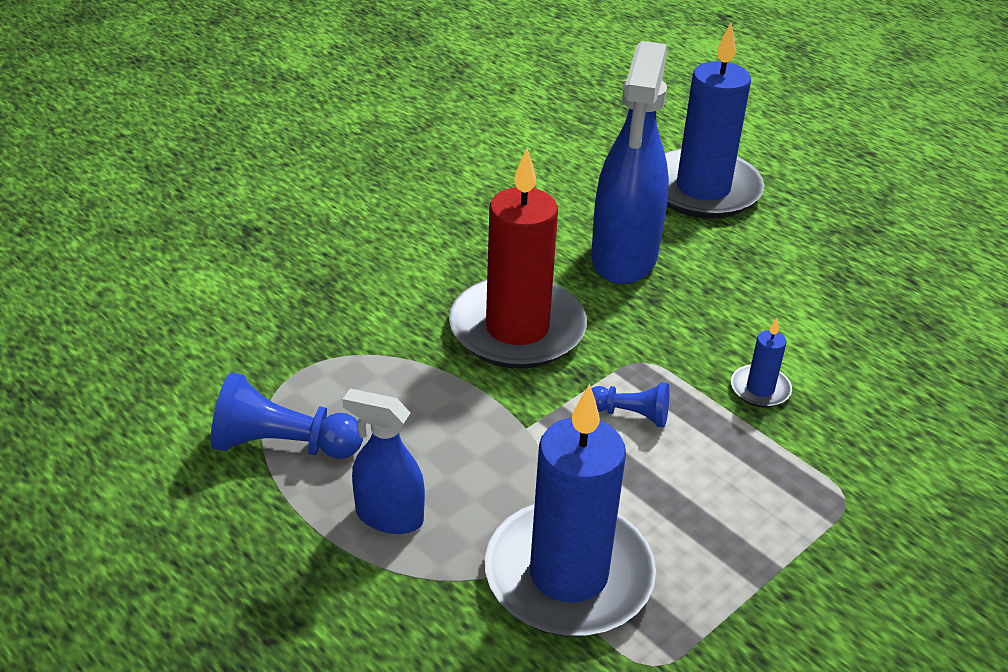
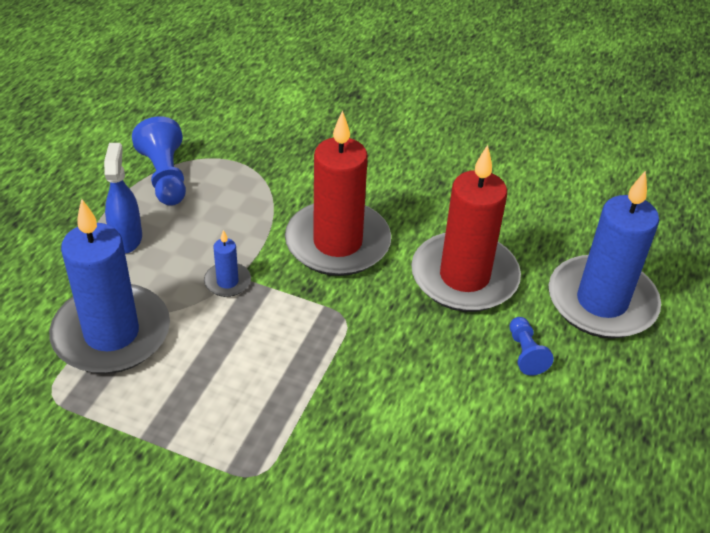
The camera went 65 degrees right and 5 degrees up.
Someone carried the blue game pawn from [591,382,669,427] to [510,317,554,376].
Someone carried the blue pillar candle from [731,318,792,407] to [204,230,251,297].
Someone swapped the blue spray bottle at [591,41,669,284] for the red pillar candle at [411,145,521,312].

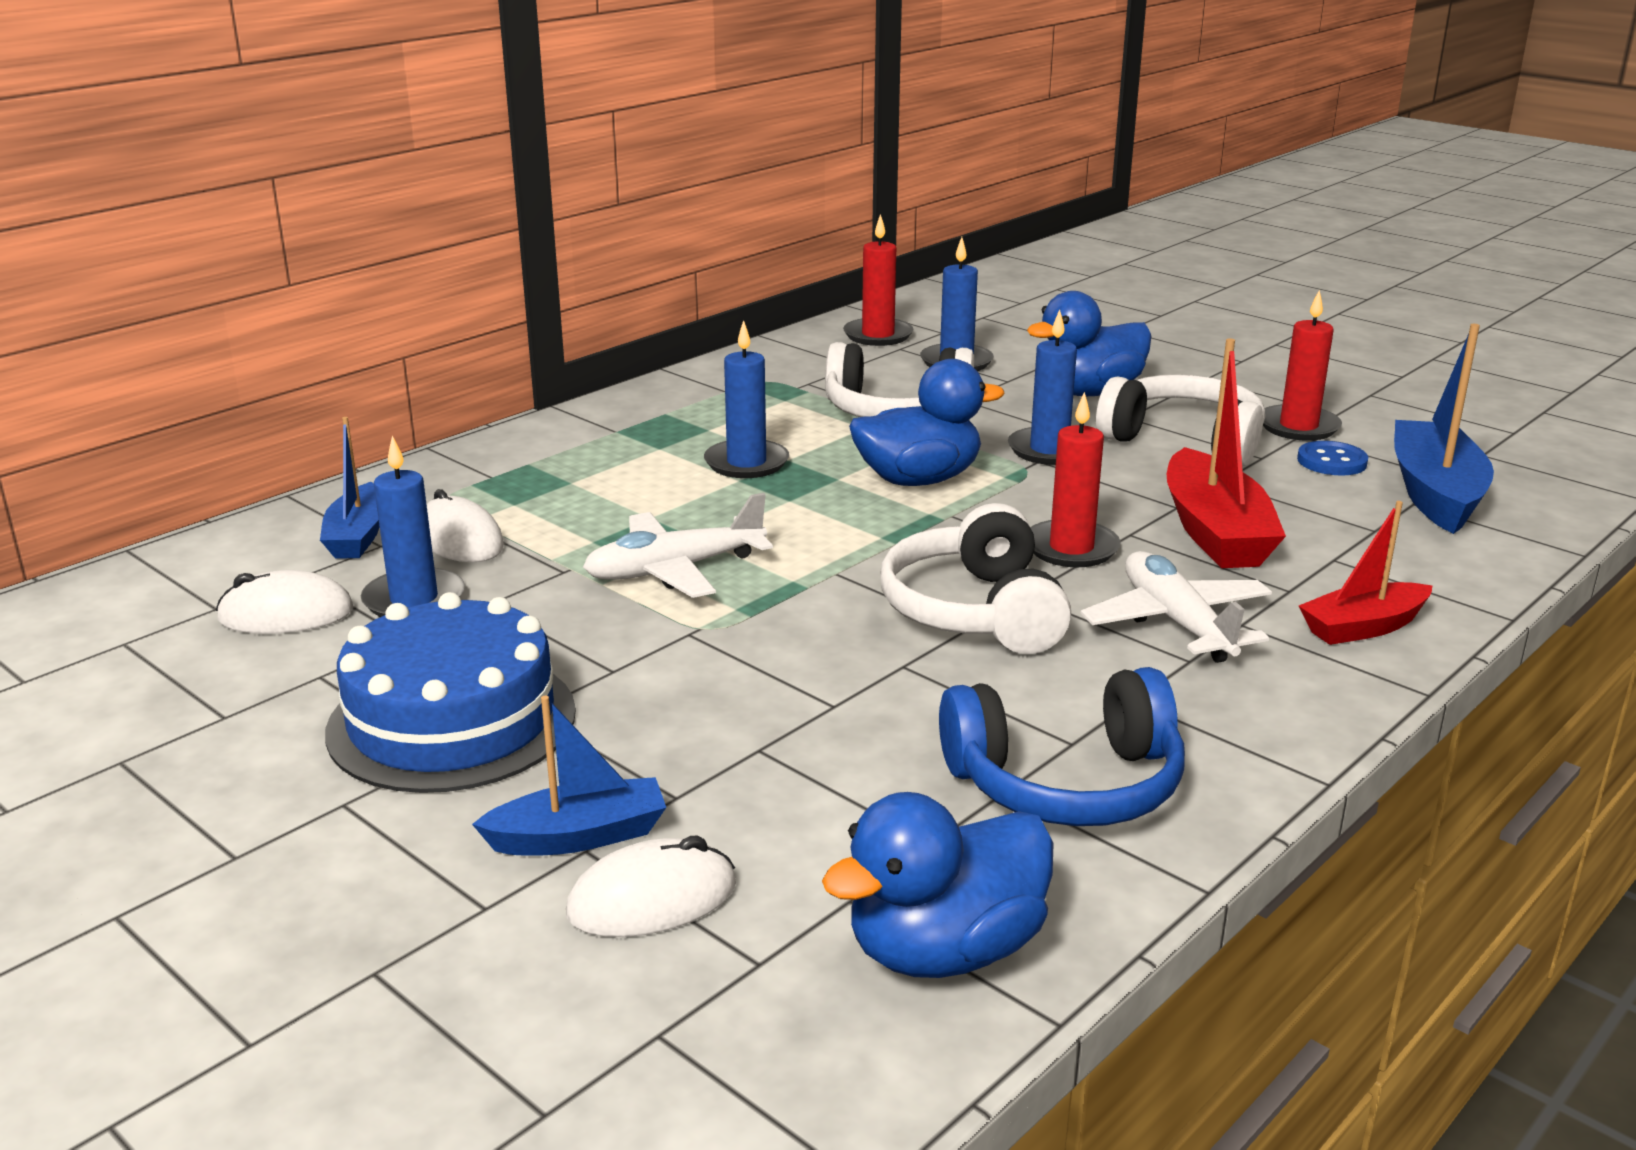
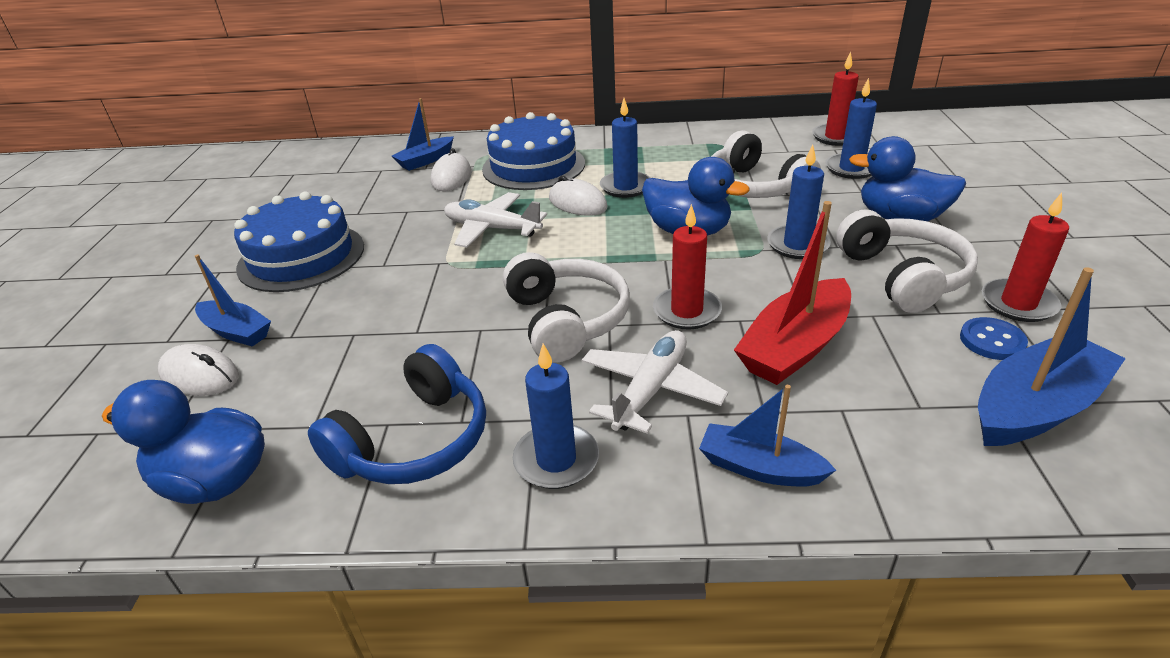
The camera went 50 degrees right and 10 degrees up.
Someone put down the blue cake at [482,112,585,190].
Someone carried the snow-white PC mouse from [216,570,354,634] to [549,176,608,216].
Someone carried the blue pillar candle from [361,436,465,617] to [513,344,599,489].
Someone repainted the red sailboat at [1299,501,1432,645], which became the blue sailboat at [699,385,836,487].
Someone rotated the snow-white headphones at [880,503,1071,654] by 120 degrees clockwise.
Someone rotated the blue headphones at [939,667,1185,826] by 90 degrees counterclockwise.

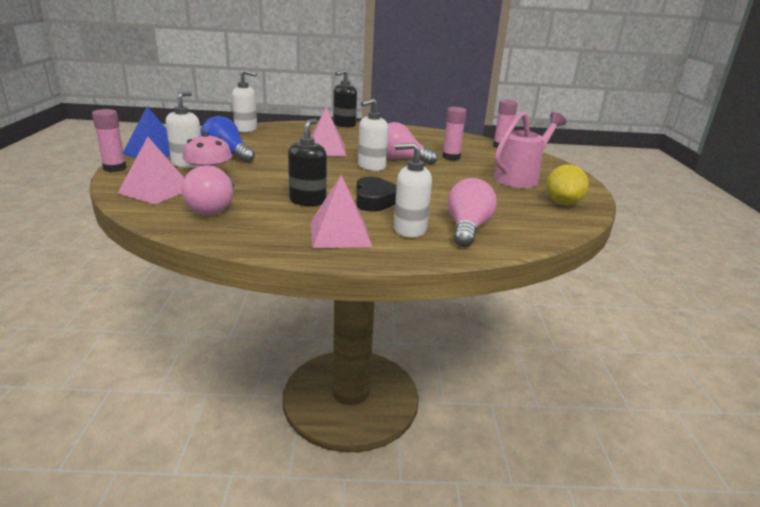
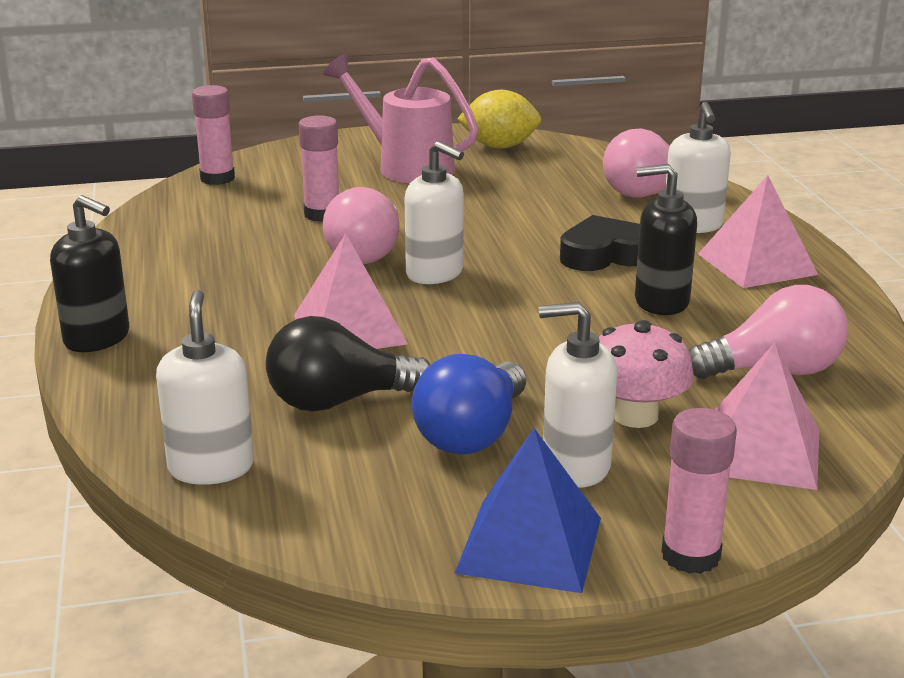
The camera went 100 degrees left and 0 degrees up.
Someone put down the jet-black bulb at [266,316,430,411].

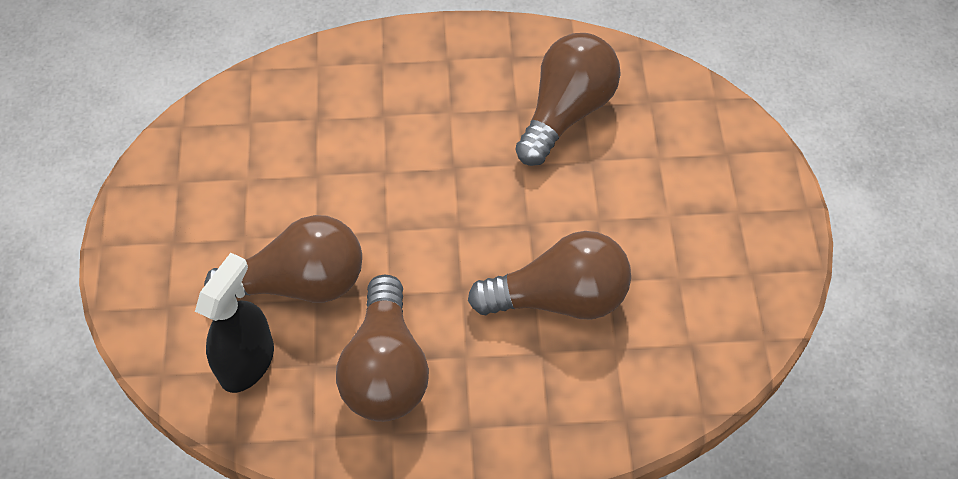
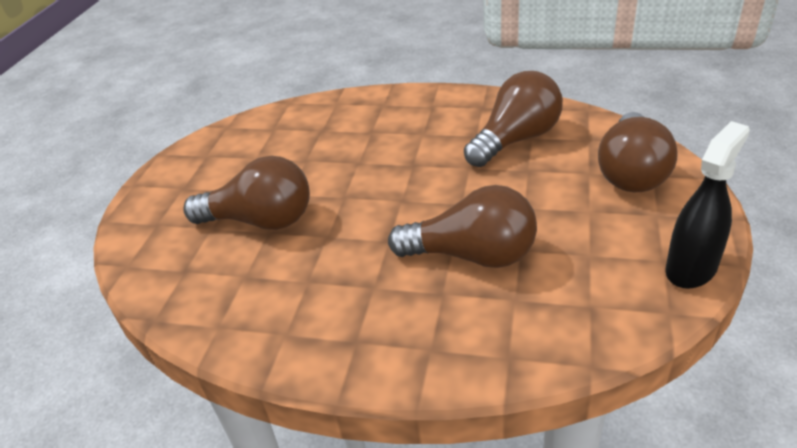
The camera went 20 degrees right and 20 degrees down.
Someone carried the jet-black spray bottle from [195,253,274,393] to [665,121,750,289].
Someone carried the brown bulb from [336,275,429,422] to [598,112,678,192].

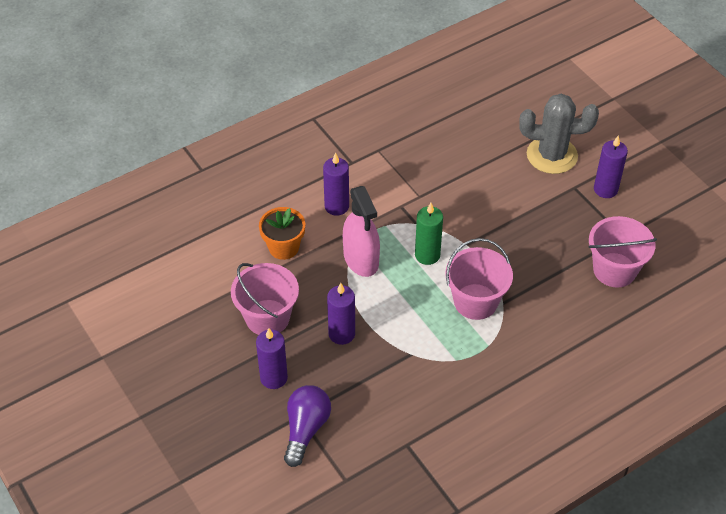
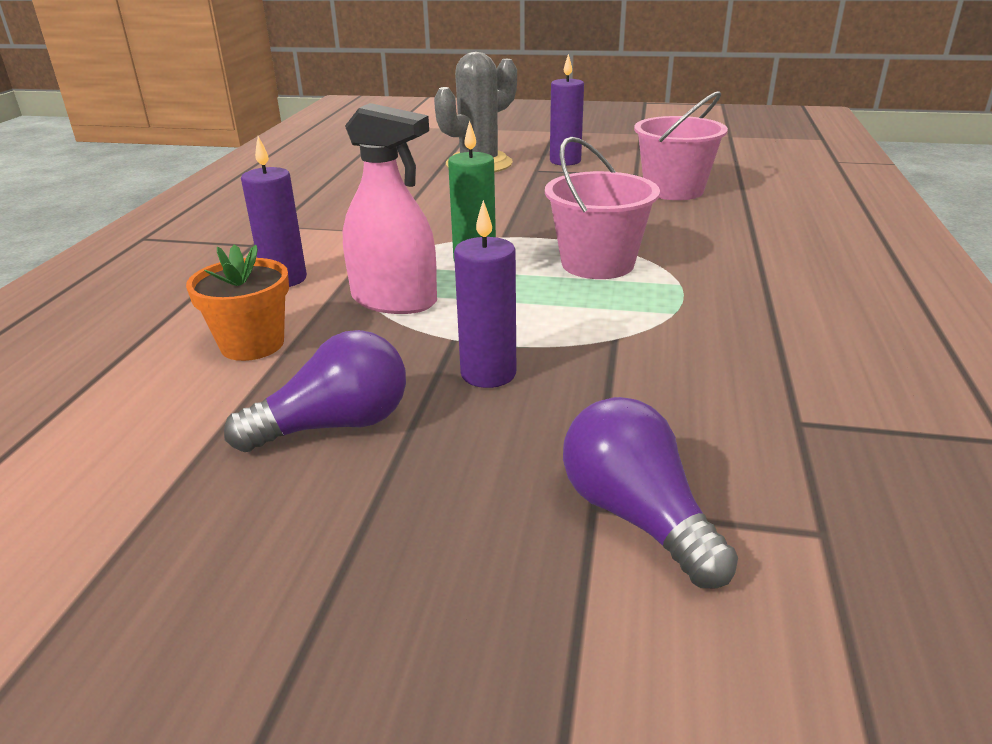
The camera went 45 degrees left and 20 degrees down.
Someone took away the royal purple pillar candle at [256,328,288,389].
Someone swapped the rosy pail at [231,263,299,335] for the royal purple bulb at [224,330,406,452].

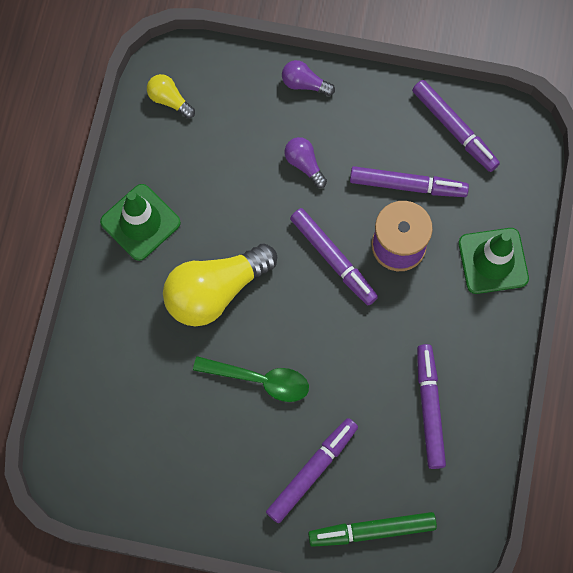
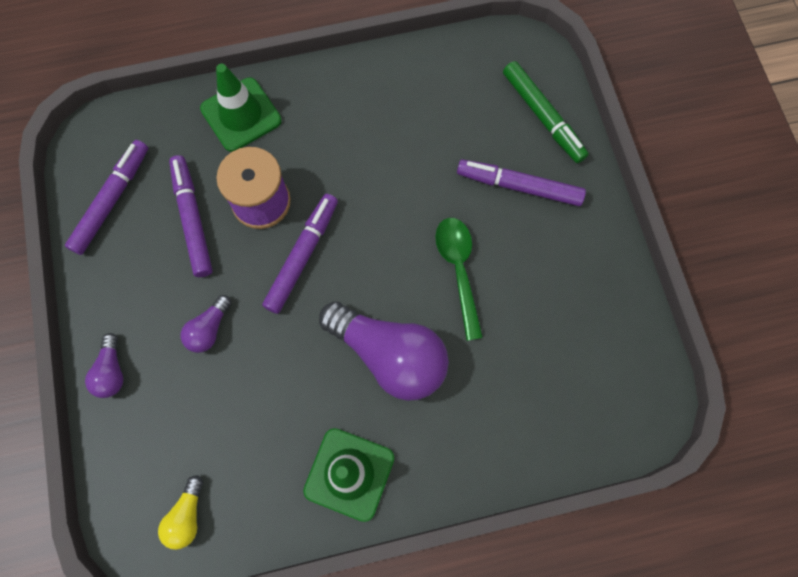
The camera went 115 degrees left and 0 degrees up.
Someone took away the royal purple marker at [417,344,446,469].
Someone repainted the yellow bulb at [163,244,277,326], which became the royal purple bulb at [319,301,449,401].

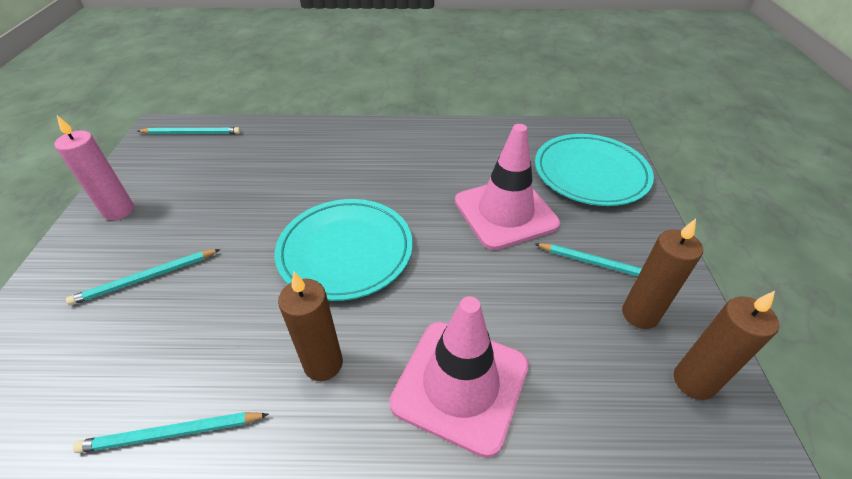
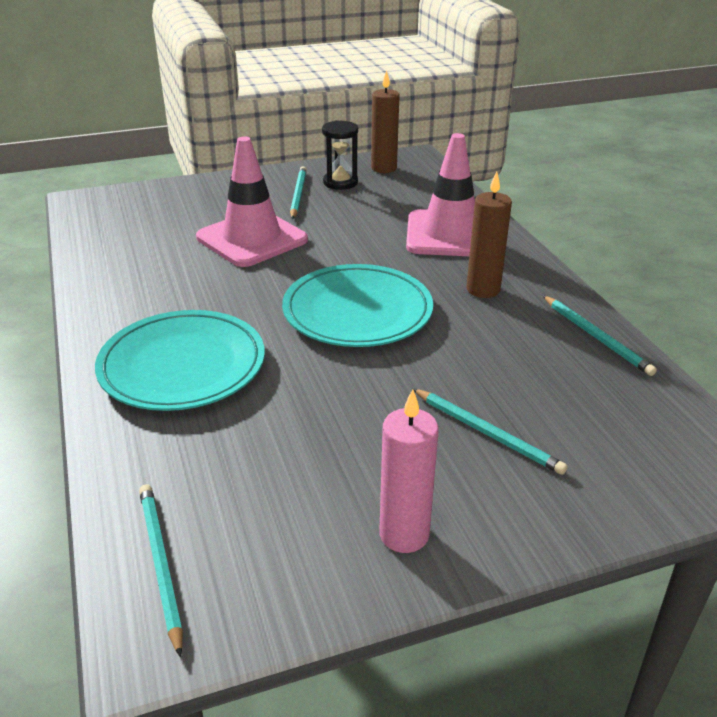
The camera went 110 degrees left and 10 degrees down.
Someone carried the aqua flat dish from [535,134,654,206] to [95,310,265,411].
Someone swapped the brown pillar candle at [622,219,703,329] for the jet-black sand timer at [322,120,358,190].

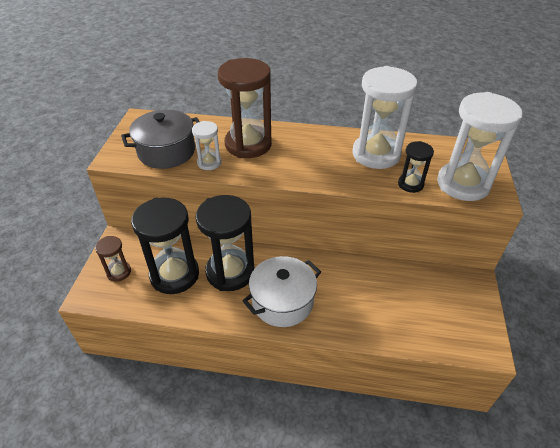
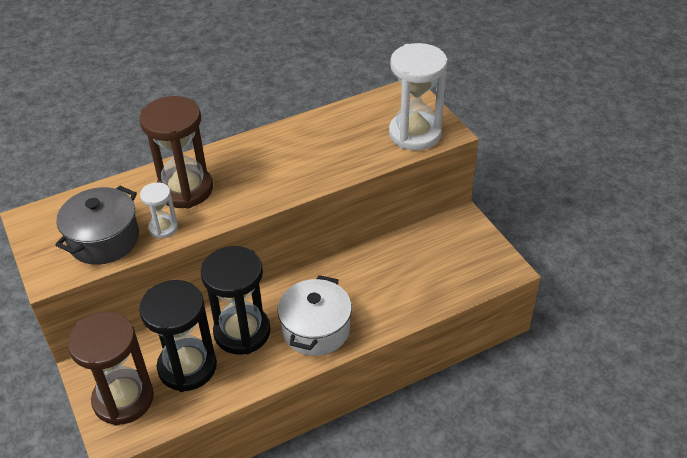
The camera went 35 degrees left and 0 degrees up.
Someone took away the snow-white sand timer at [352,66,418,169].
Someone took away the jet-black sand timer at [398,141,434,193].
Someone scaled the brown sand timer at [95,236,131,282] by 2.02.

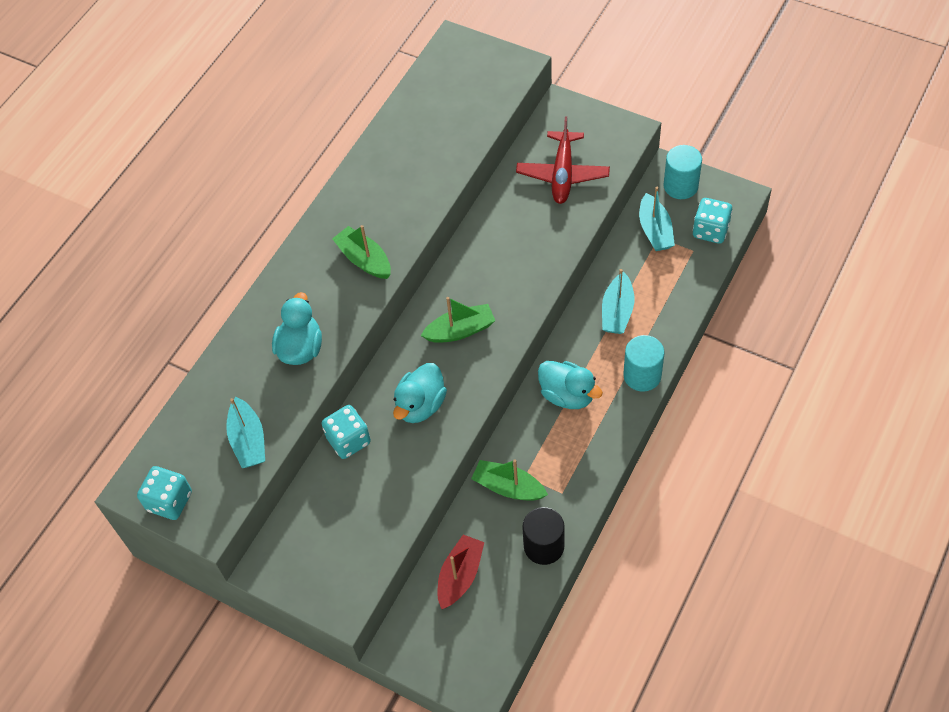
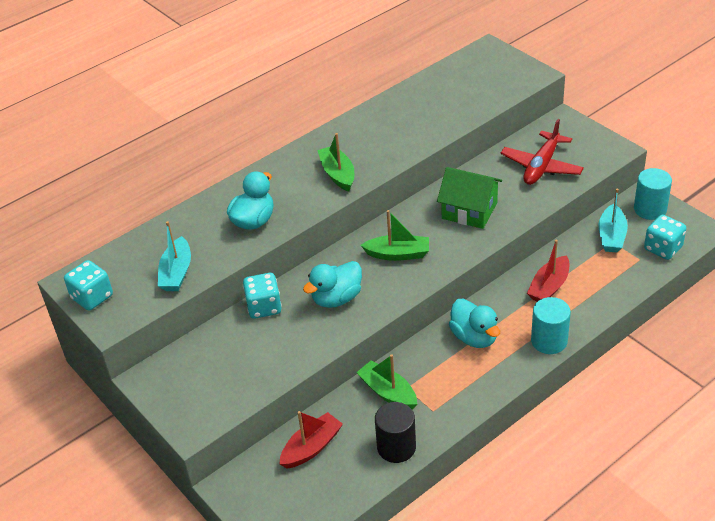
The camera went 20 degrees right and 15 degrees down.
Someone put down the leaf-green house at [437,167,502,229].
Someone repainted the aqua sailboat at [602,269,635,334], which became the red sailboat at [527,240,570,302].

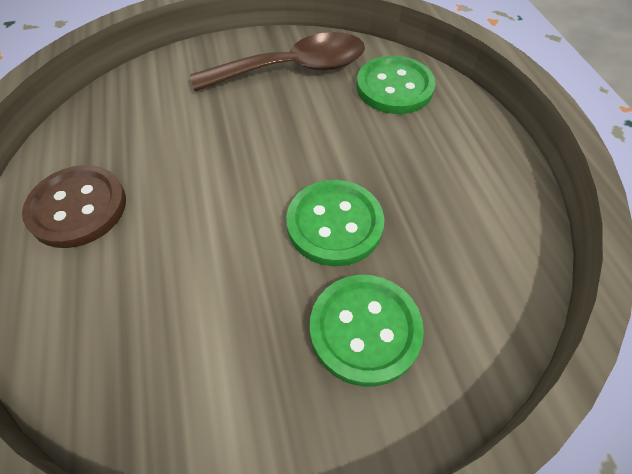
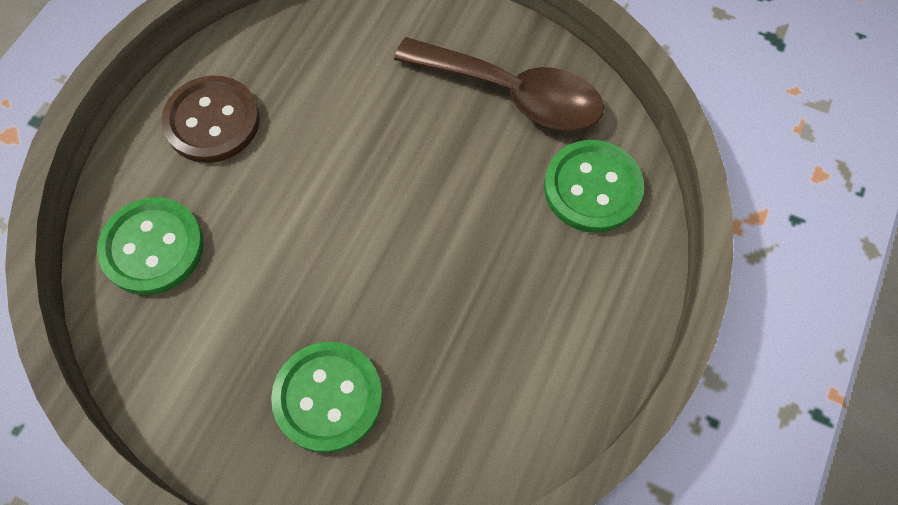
The camera went 40 degrees right and 10 degrees up.
Someone carried the leaf-green shirt button from [286,180,384,266] to [97,197,204,295].

